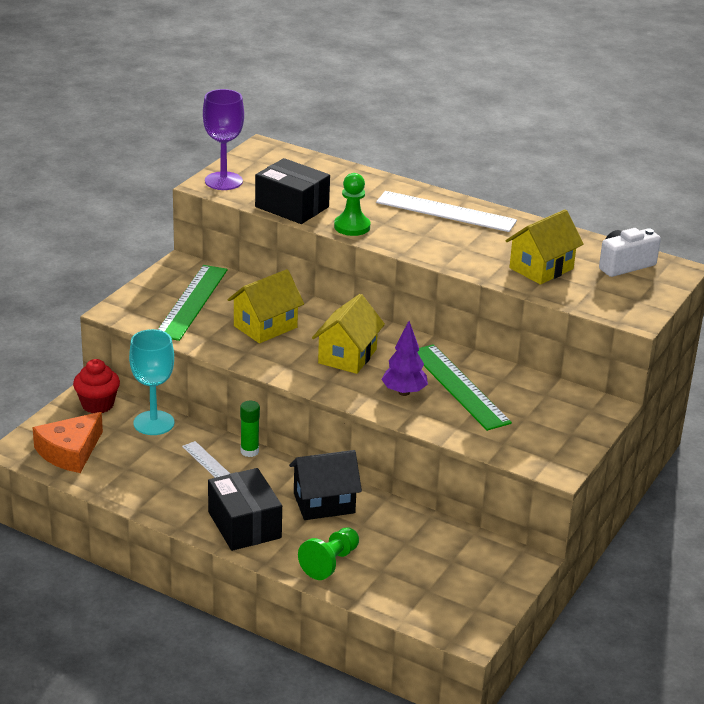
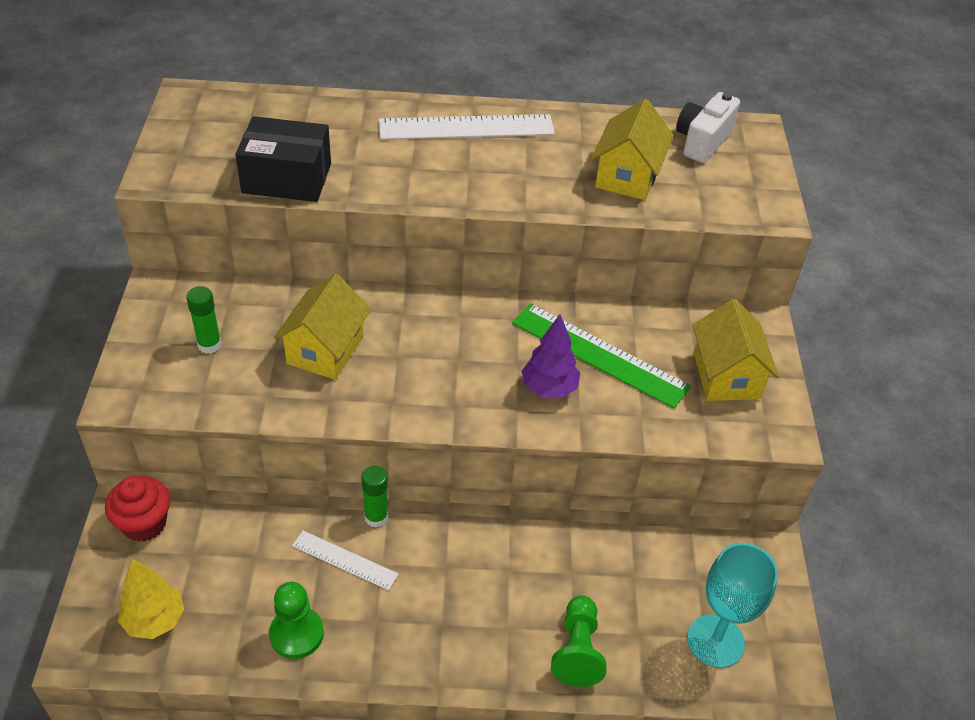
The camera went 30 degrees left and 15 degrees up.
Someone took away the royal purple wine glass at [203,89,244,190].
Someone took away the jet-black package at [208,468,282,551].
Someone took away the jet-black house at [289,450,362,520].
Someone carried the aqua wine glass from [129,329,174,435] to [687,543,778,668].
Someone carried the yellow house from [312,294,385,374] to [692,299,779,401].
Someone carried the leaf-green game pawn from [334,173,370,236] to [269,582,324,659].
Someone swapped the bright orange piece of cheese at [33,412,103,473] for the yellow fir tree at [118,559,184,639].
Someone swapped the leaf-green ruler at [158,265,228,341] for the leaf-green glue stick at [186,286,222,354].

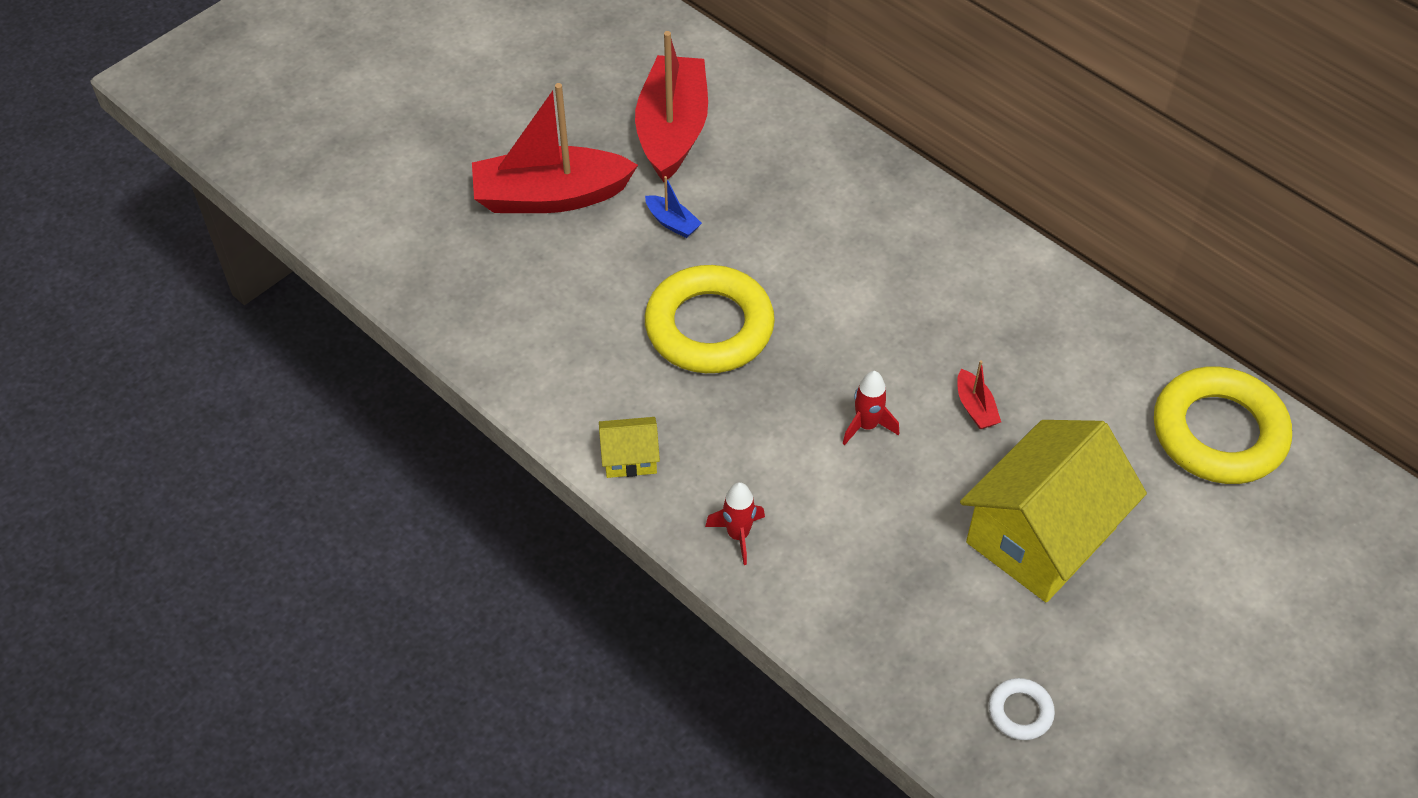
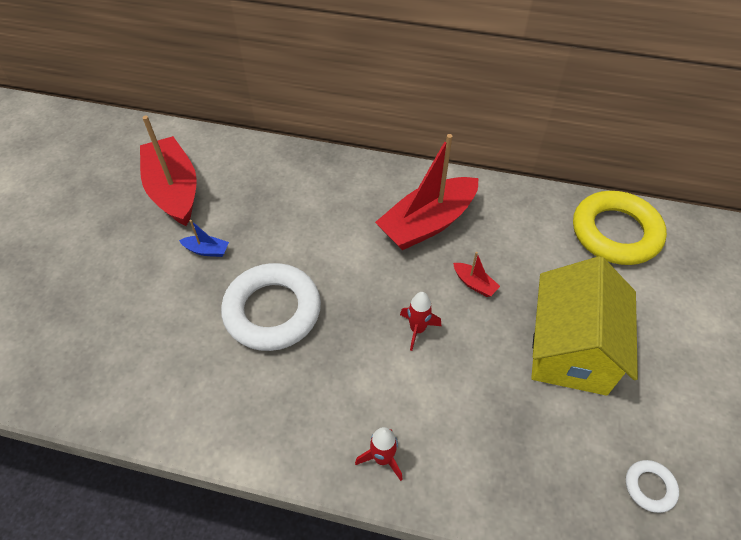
The camera went 30 degrees left and 0 degrees up.
Someone took away the yellow house at [599,417,660,478].
Someone carried the red sailboat from [472,83,638,213] to [375,134,479,250].
Someone repainted the yellow ring at [645,265,775,373], which became the snow-white ring at [221,263,321,351].

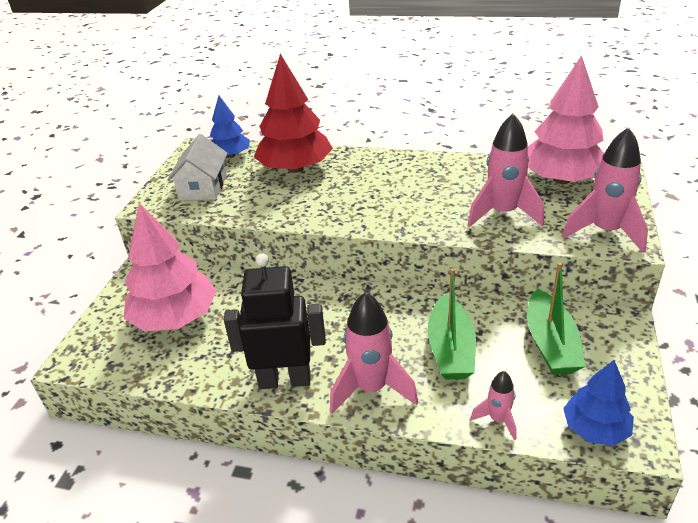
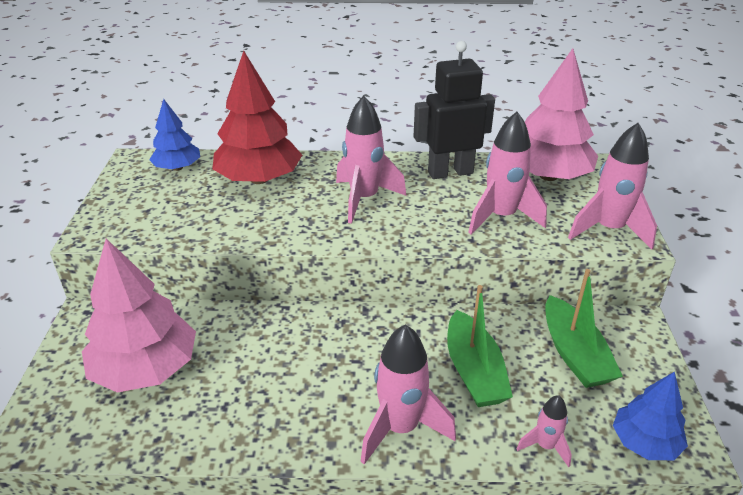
The camera went 15 degrees left and 0 degrees up.
Someone took away the snow-white house at [167,134,228,200].
Someone put down the rosy rocket at [336,96,406,224].
Someone carried the jet-black toy robot from [224,253,326,389] to [414,41,495,179].

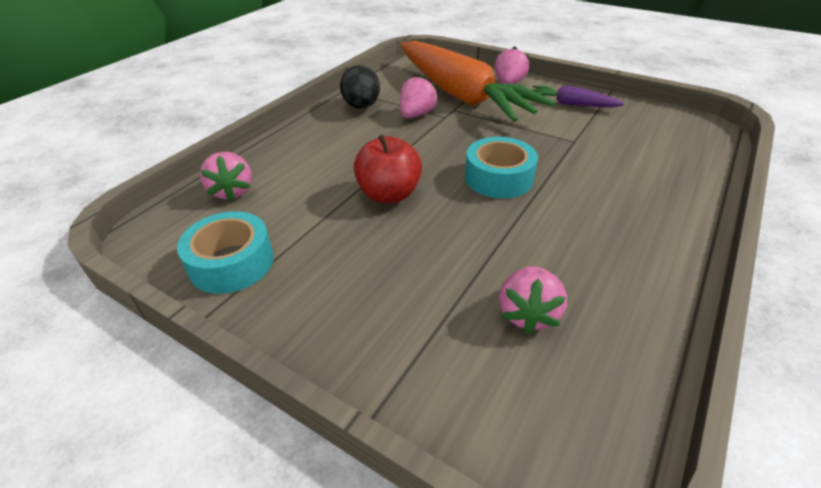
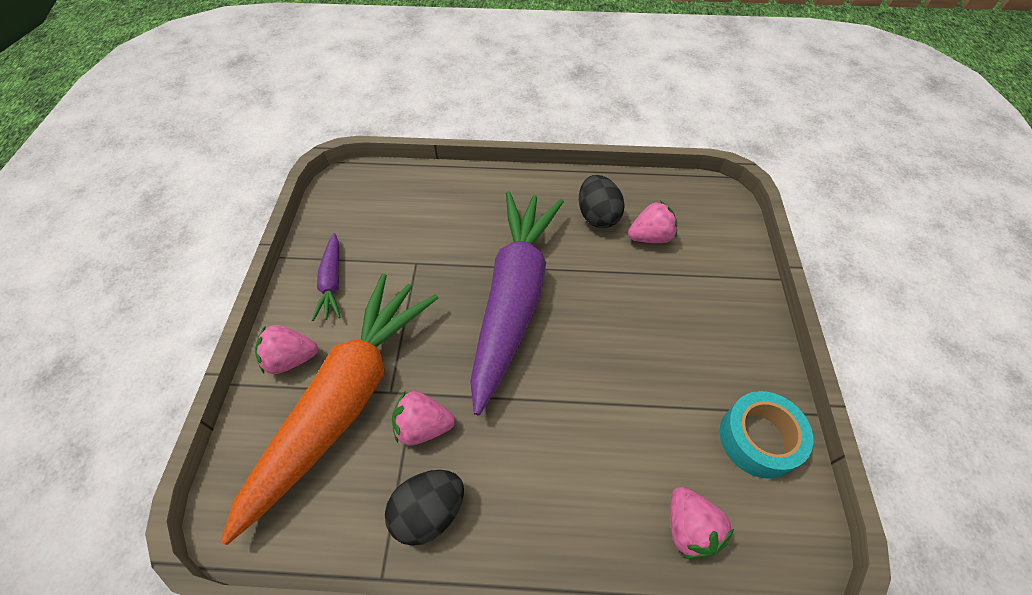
The camera went 120 degrees left and 15 degrees up.
Someone took away the red apple fruit at [354,134,422,203].
Someone put down the jet-black egg shape at [579,175,625,228].
Someone swapped the aqua roll of tape at [465,137,538,199] for the royal purple toy carrot at [470,191,564,415].
Someone rotated the rosy toy strawberry at [200,152,252,201] by 120 degrees clockwise.

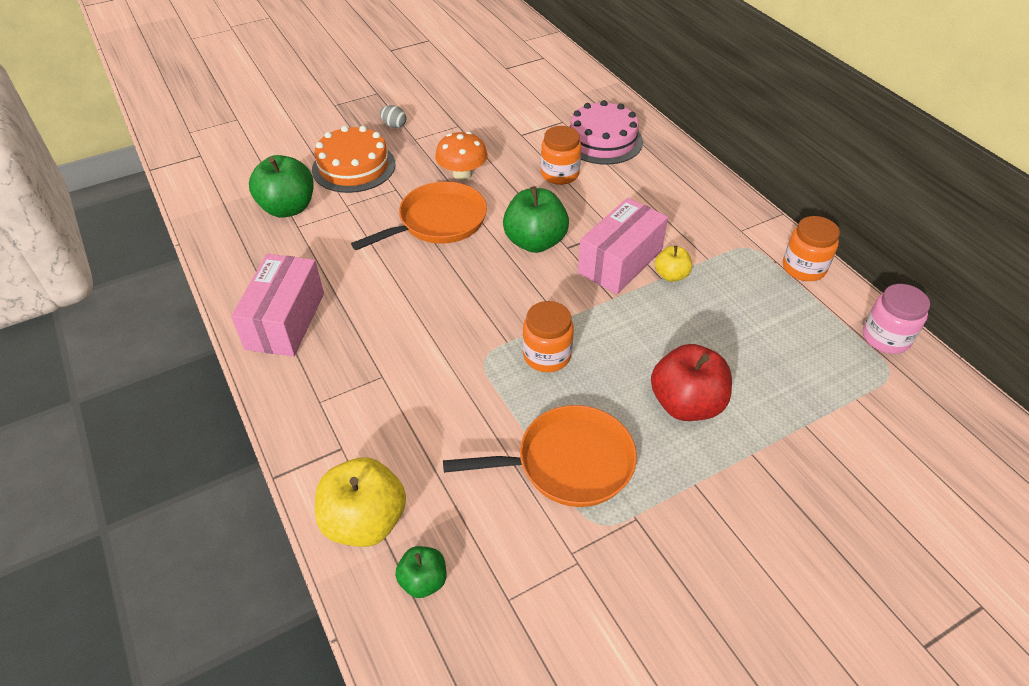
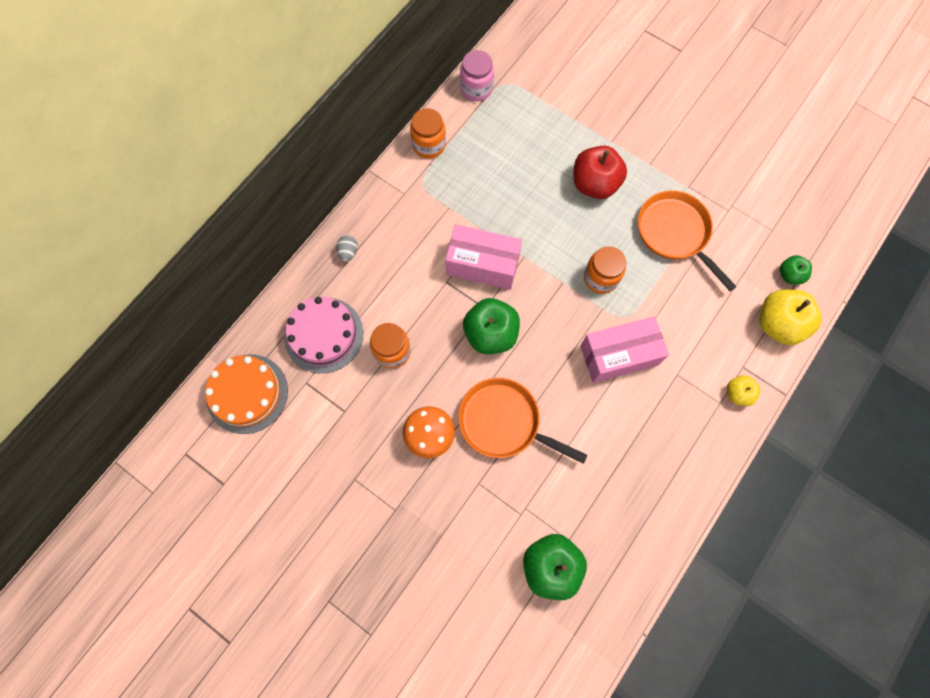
The camera went 115 degrees left and 25 degrees up.
Someone carried the rosy package from [231,254,324,357] to [580,316,669,383].
Someone carried the bright orange cake from [312,126,395,193] to [205,354,288,434].
Someone carried the gray egg shape from [380,105,407,128] to [336,235,358,262].
Someone carried the yellow apple fruit from [655,246,692,282] to [727,375,760,406].

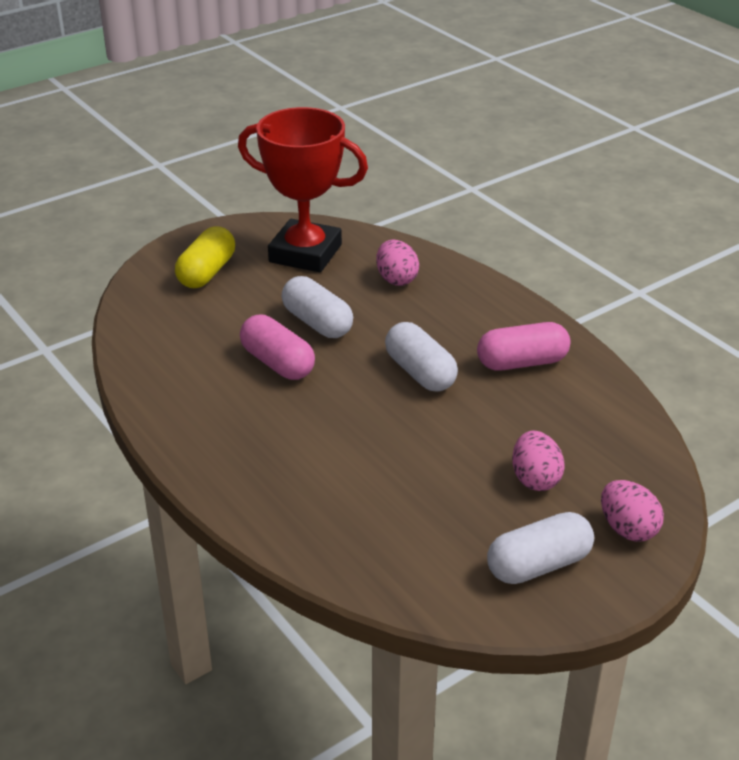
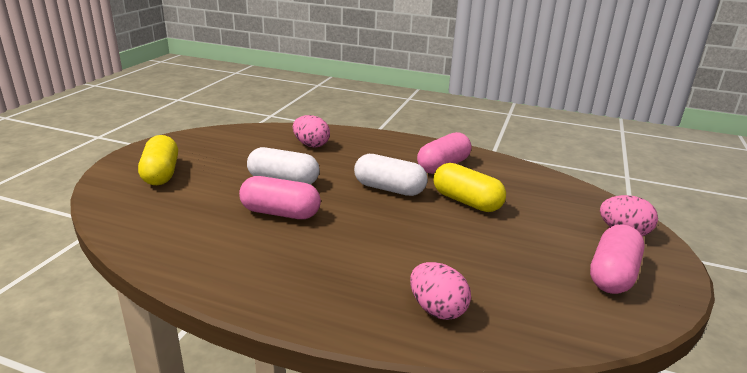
The camera went 35 degrees left and 10 degrees down.
Someone took away the red award cup at [238,107,368,272].
Someone put down the yellow capsule at [433,163,506,212].
Someone carried the rosy egg shape from [512,431,565,491] to [410,262,471,320].
Someone repainted the snow-white capsule at [487,512,594,584], which became the rosy capsule at [590,224,645,294].

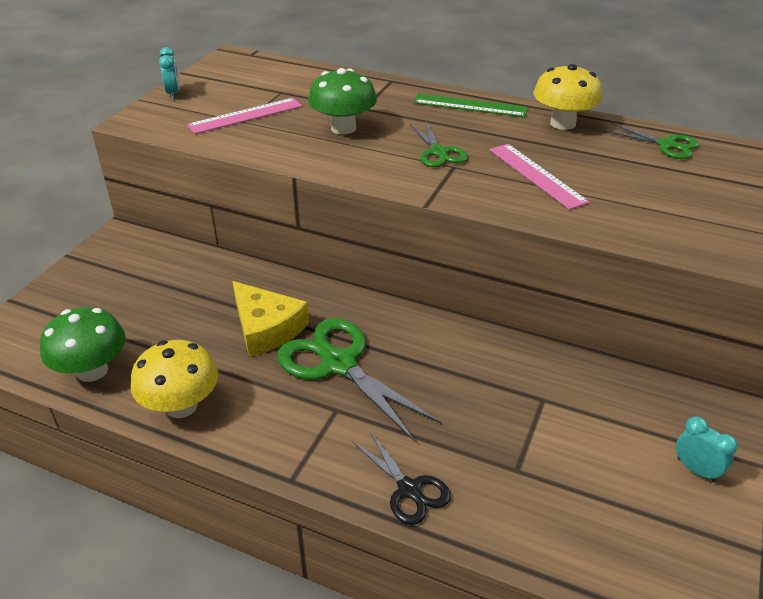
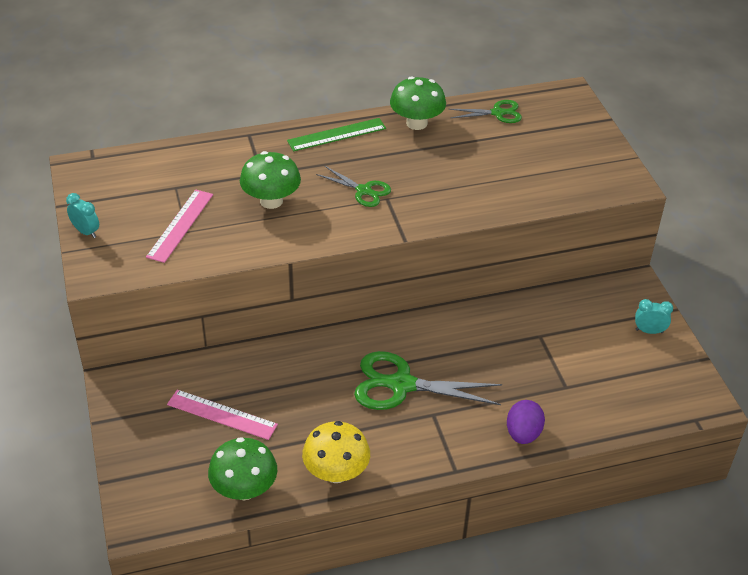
The camera went 40 degrees left and 5 degrees up.
Someone took away the yellow piece of cheese at [233,281,309,357].
Someone carried the rosy ruler from [489,144,590,210] to [167,390,278,440].
Someone swapped the jet-black scissors at [352,431,451,525] for the royal purple egg shape at [507,400,545,444].
Someone repainted the yellow mushroom at [533,64,603,130], which became the leaf-green mushroom at [390,76,446,130].

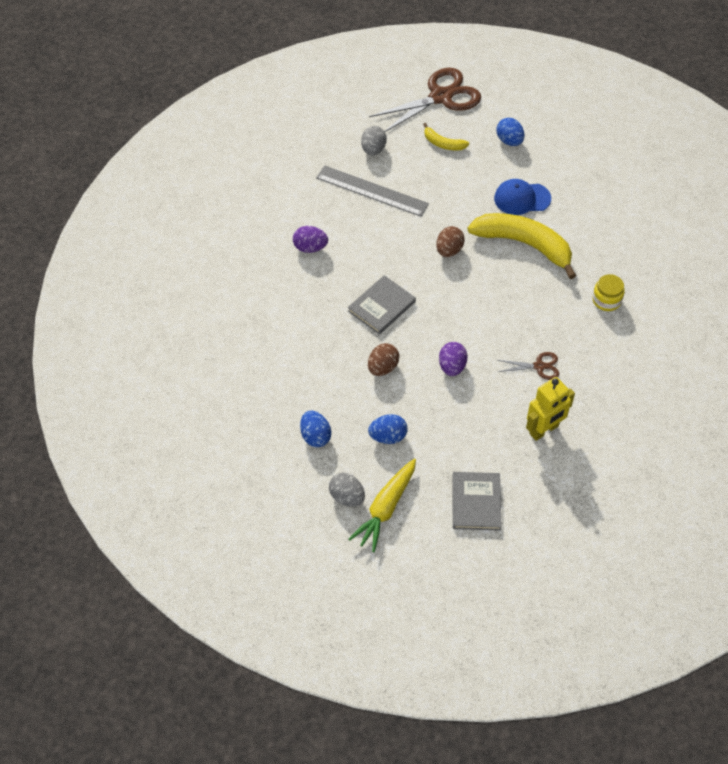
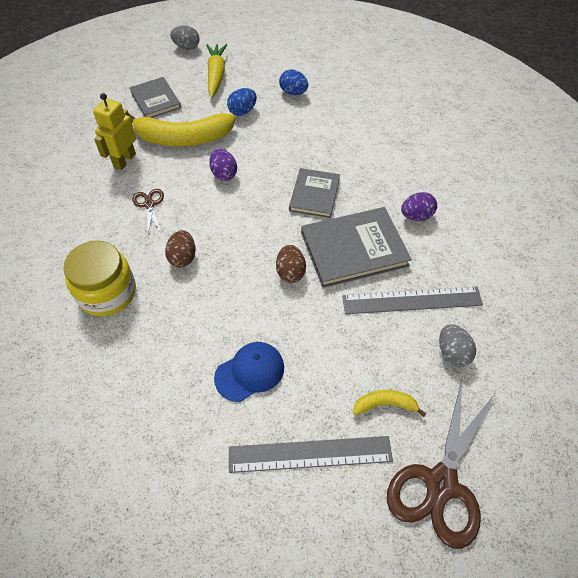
The camera went 150 degrees right and 0 degrees up.
Someone put down the gray hardcover at [301,207,412,288].
Someone carried the gray egg shape from [329,473,365,507] to [170,25,200,50].
Someone carried the brown egg shape from [368,343,399,376] to [165,230,196,268].
Someone carried the yellow banana from [468,213,576,279] to [129,113,235,146].
Someone swapped the blue egg shape at [496,118,524,146] for the gray ruler at [229,436,393,473].
Someone rotated the brown scissors at [498,352,559,380] by 105 degrees clockwise.
Someone scaled the yellow jar at [592,274,625,311] by 1.82.

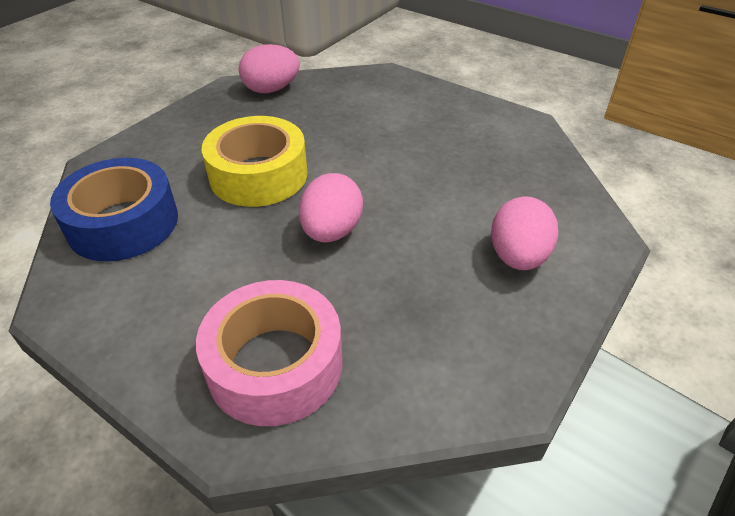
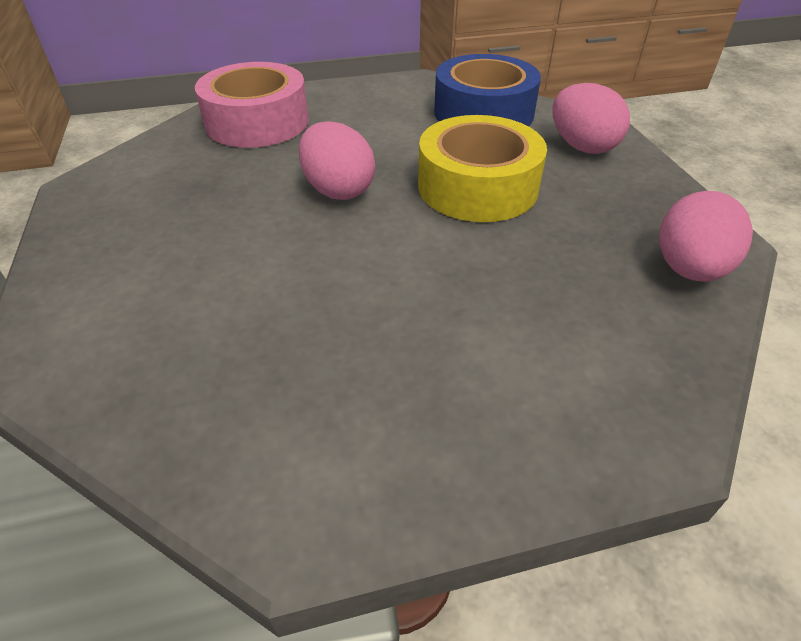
The camera went 130 degrees right and 0 degrees up.
Someone carried the rosy egg shape from [491,197,558,270] to [552,83,630,154].

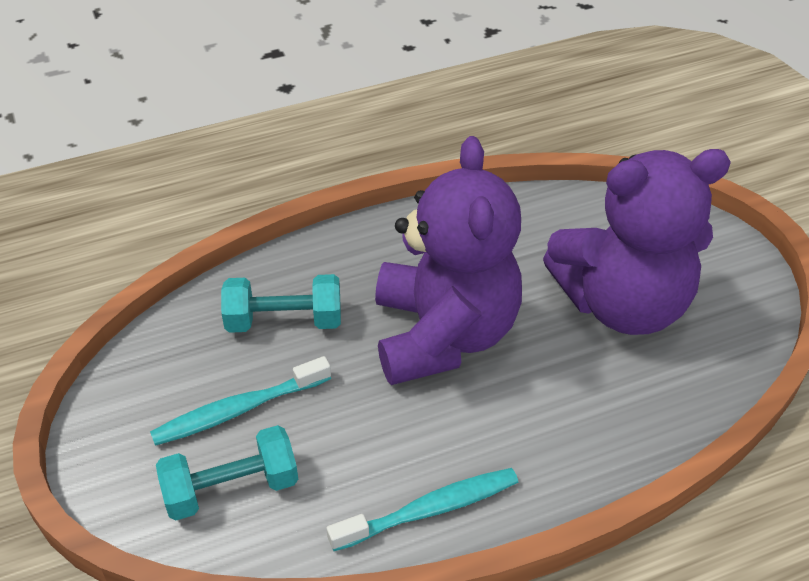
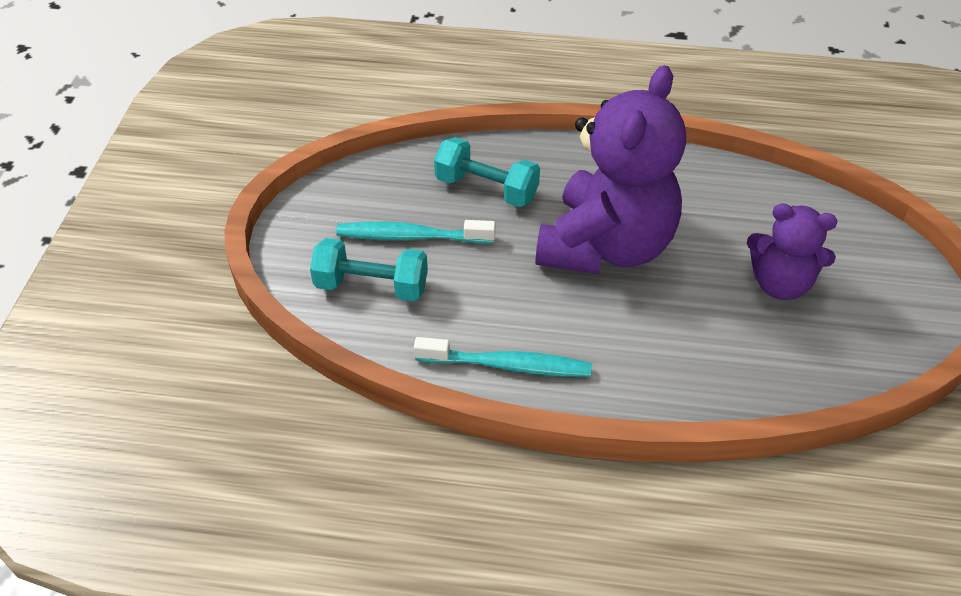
The camera went 30 degrees right and 0 degrees up.
Someone scaled the royal purple teddy bear at [543,149,731,335] by 0.55.

